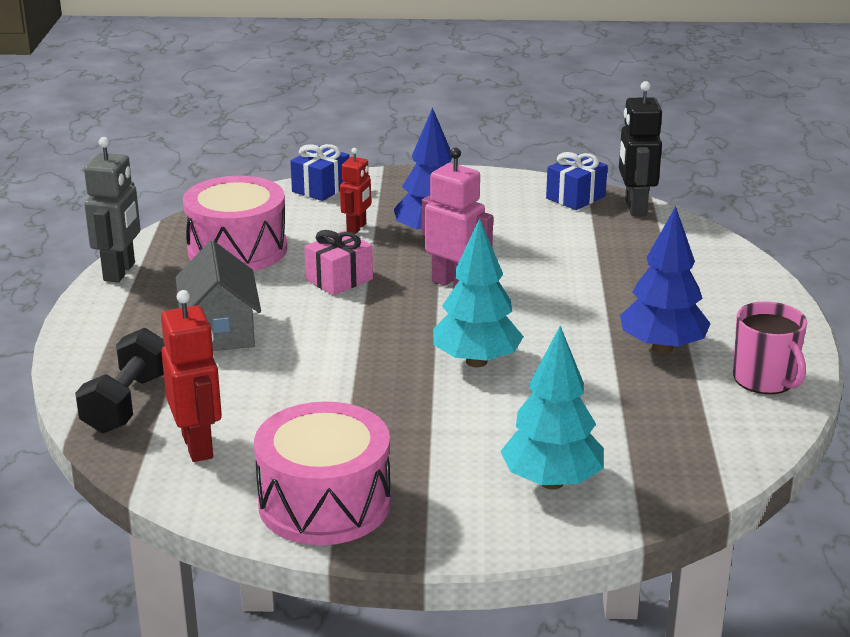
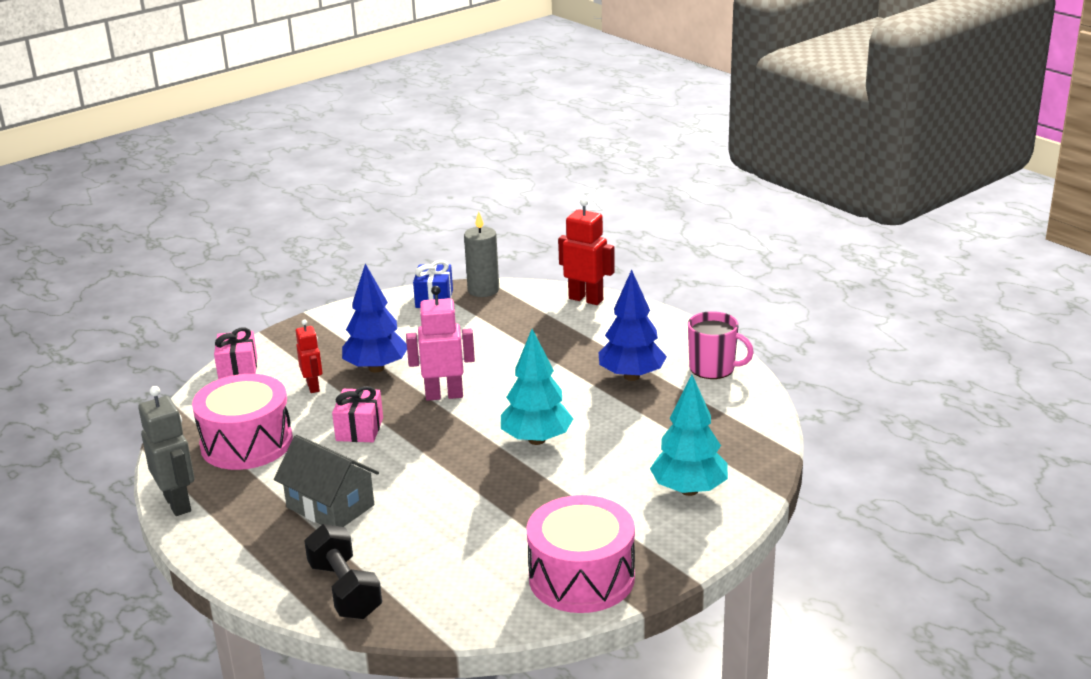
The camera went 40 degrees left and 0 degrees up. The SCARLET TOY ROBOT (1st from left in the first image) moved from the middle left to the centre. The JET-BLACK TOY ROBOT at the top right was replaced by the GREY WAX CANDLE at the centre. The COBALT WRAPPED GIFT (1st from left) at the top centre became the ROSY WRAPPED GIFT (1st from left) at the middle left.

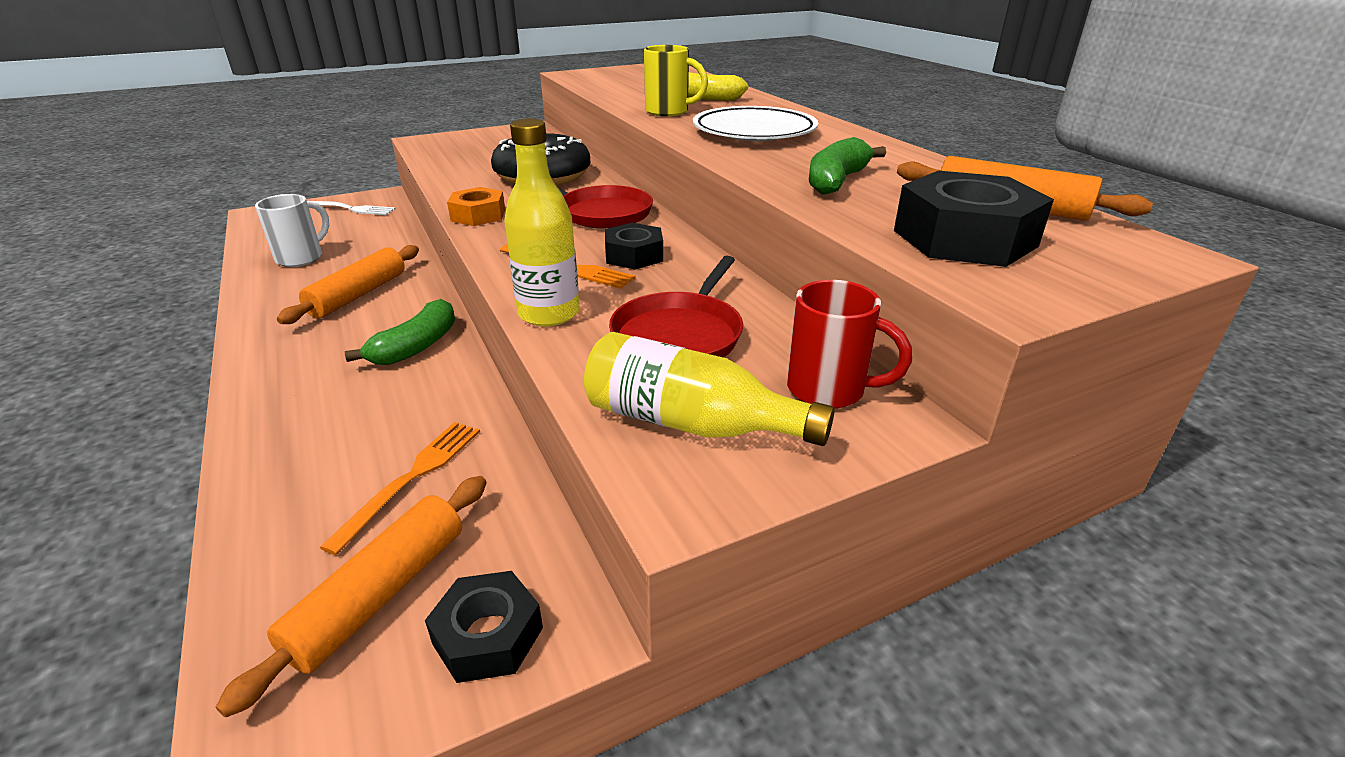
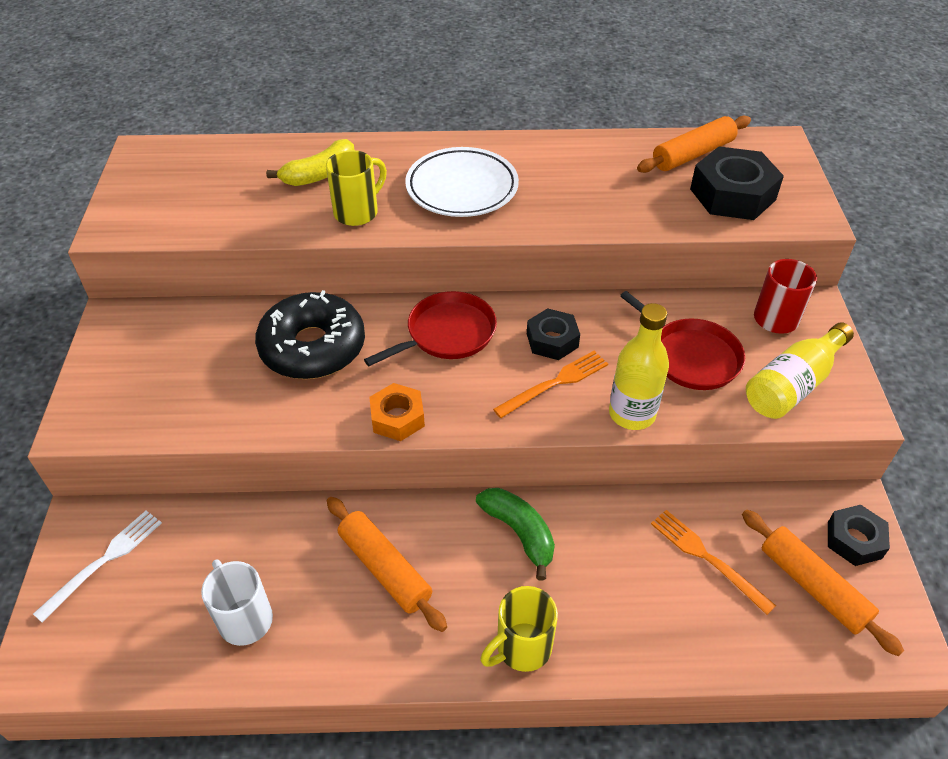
The camera went 65 degrees left and 15 degrees up. The LEAF-GREEN TOY BANANA (2nd from left) at the top centre disappeared. The GOLDEN MUG (2nd from left) at the bottom centre appeared.

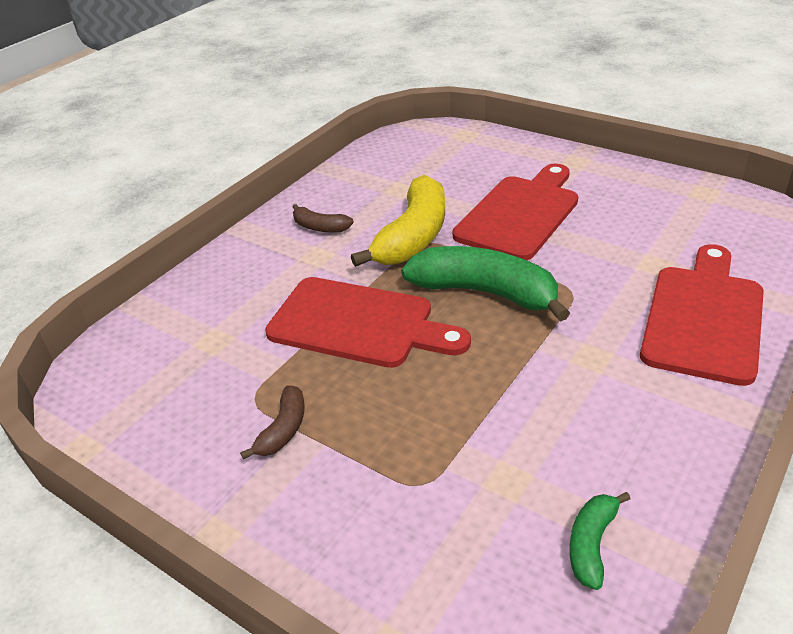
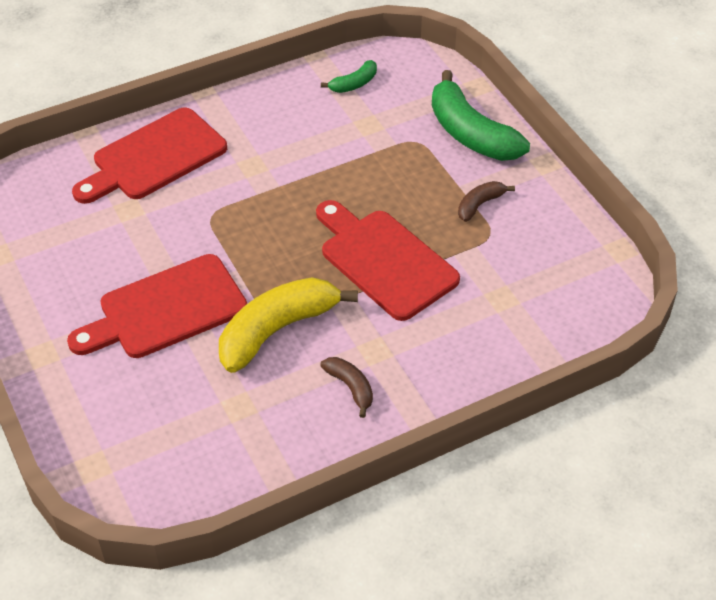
The camera went 155 degrees left and 10 degrees up. The LEAF-GREEN TOY BANANA (1st from left in the first image) moved from the centre to the top right.

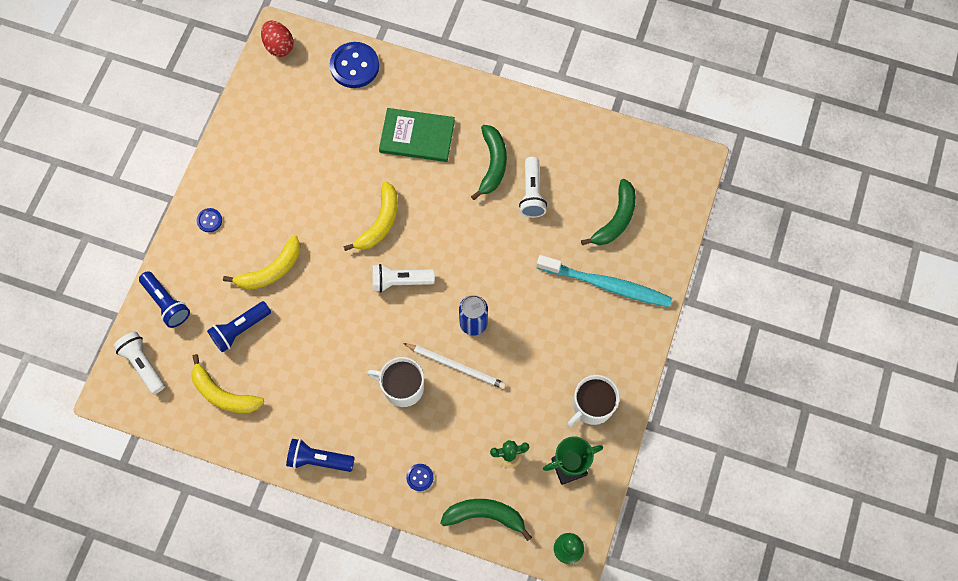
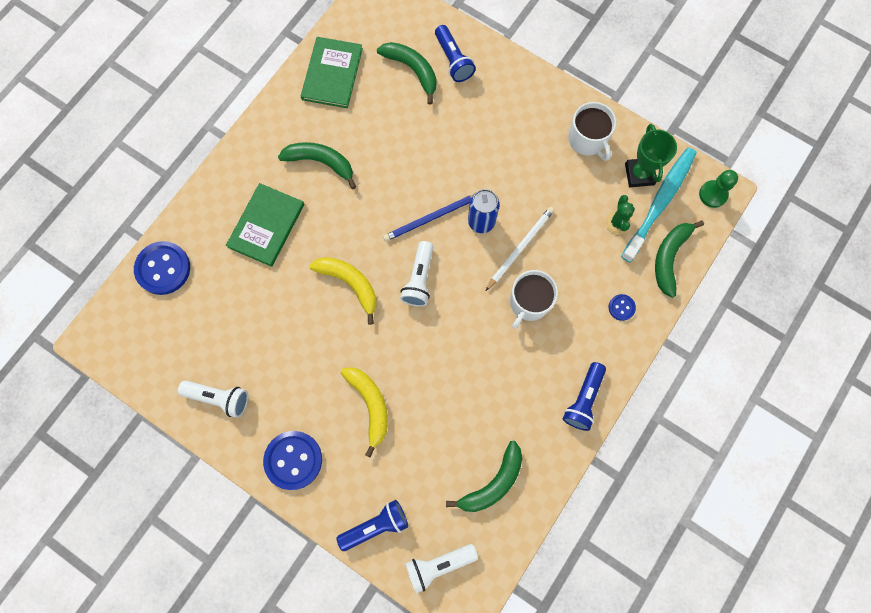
The camera went 75 degrees left and 5 degrees up. The SCARLET EGG SHAPE at the top left disappeared. The LEAF-GREEN HARDBACK (2nd from left) at the top centre appeared. The COBALT WOODEN PENCIL at the centre appeared. The COBALT POCKET TORCH (2nd from left) moved from the middle left to the top centre. The PURE WHITE POCKET TORCH (3rd from left in the first image) moved from the top centre to the middle left. The AQUA TOOTHBRUSH moved from the centre to the top right. The GOLDEN TOY BANANA (1st from left) at the middle left became the LEAF-GREEN TOY BANANA (3rd from left) at the bottom centre. The COBALT SHIRT BUTTON (1st from left in the first image) at the middle left changed to 2.06 times the size.

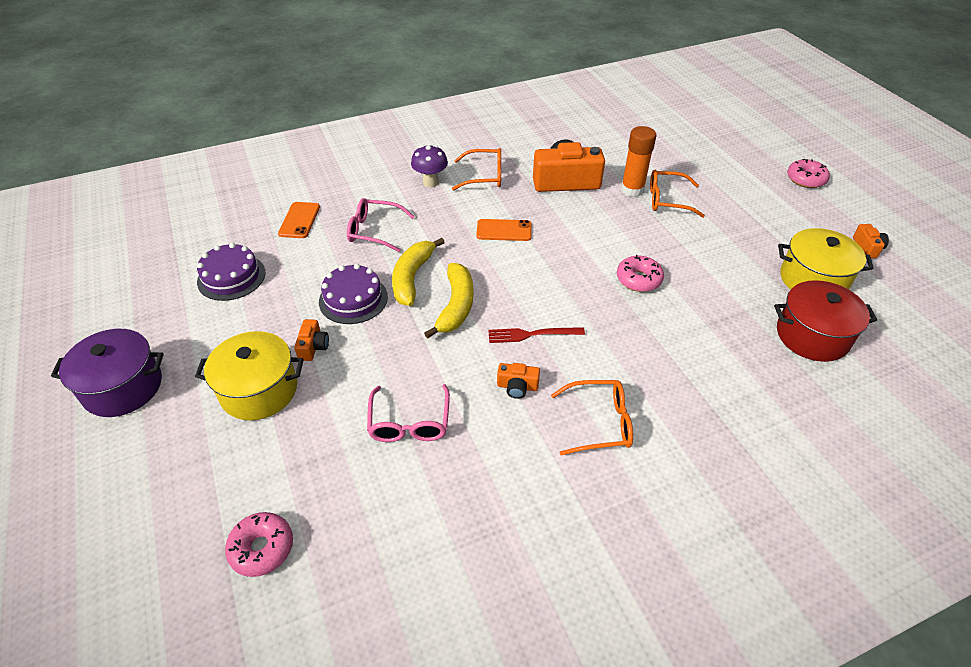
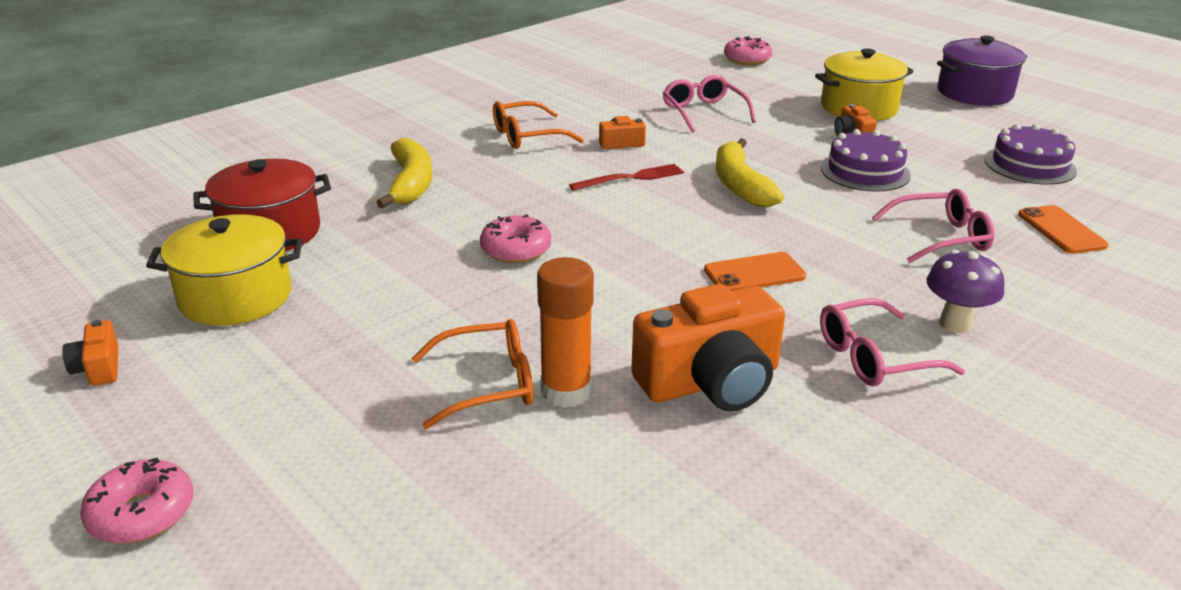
The camera went 160 degrees right and 15 degrees down. The GOLDEN TOY BANANA (1st from left) moved from the centre to the top centre. The ORANGE-COLOURED GLASSES (1st from left) at the top centre became the ROSY GLASSES (2nd from left) at the middle right.

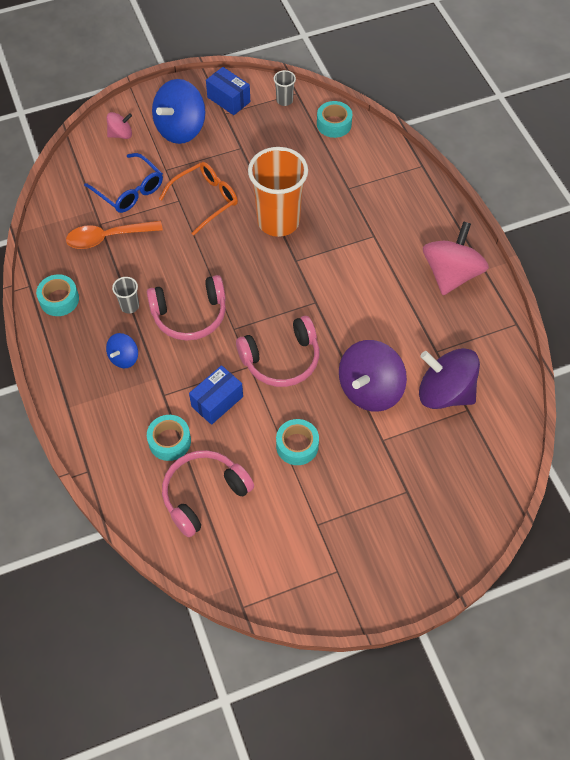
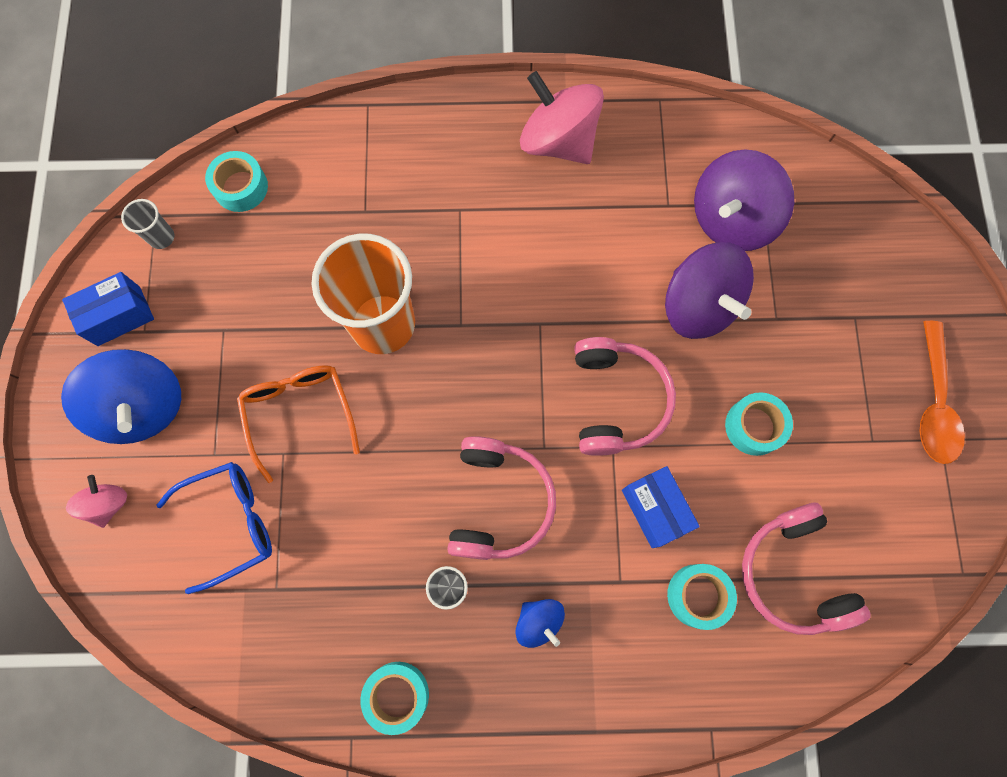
The camera went 70 degrees left and 15 degrees up. The ORANGE-COLOURED SPOON moved from the top left to the middle right.

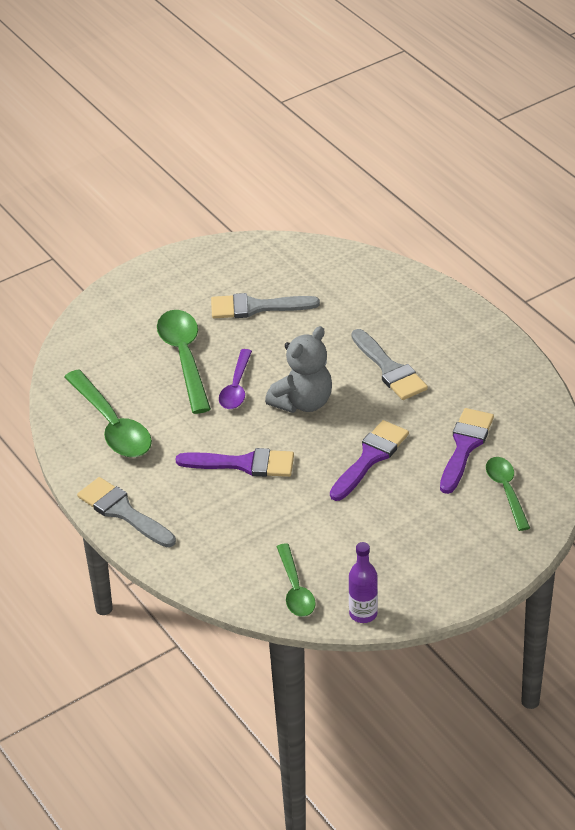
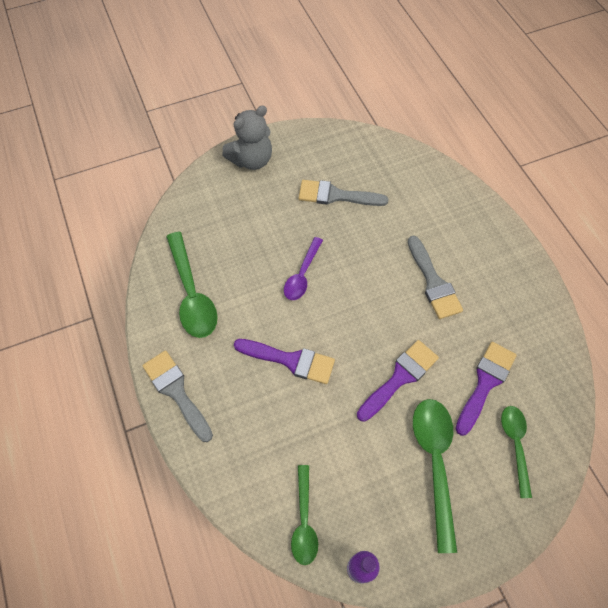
The camera went 10 degrees right and 20 degrees up. The LEAF-GREEN SPOON (2nd from left in the first image) moved from the middle left to the bottom right. The GREY TEDDY moved from the centre to the top centre.

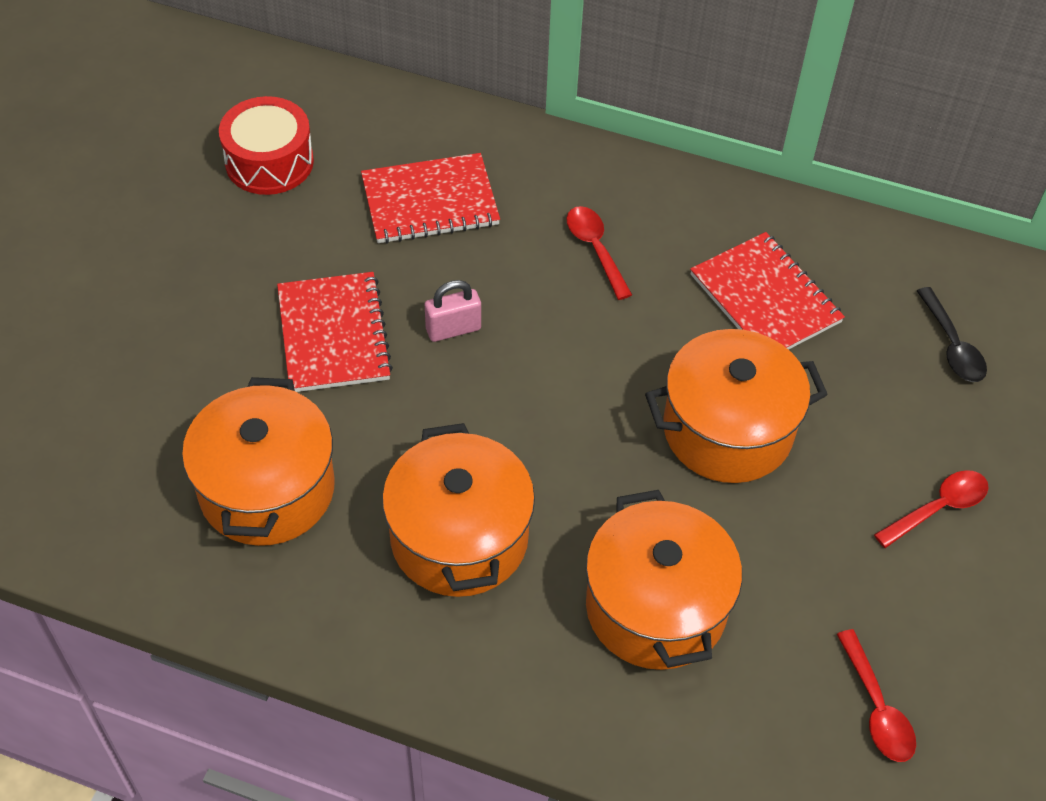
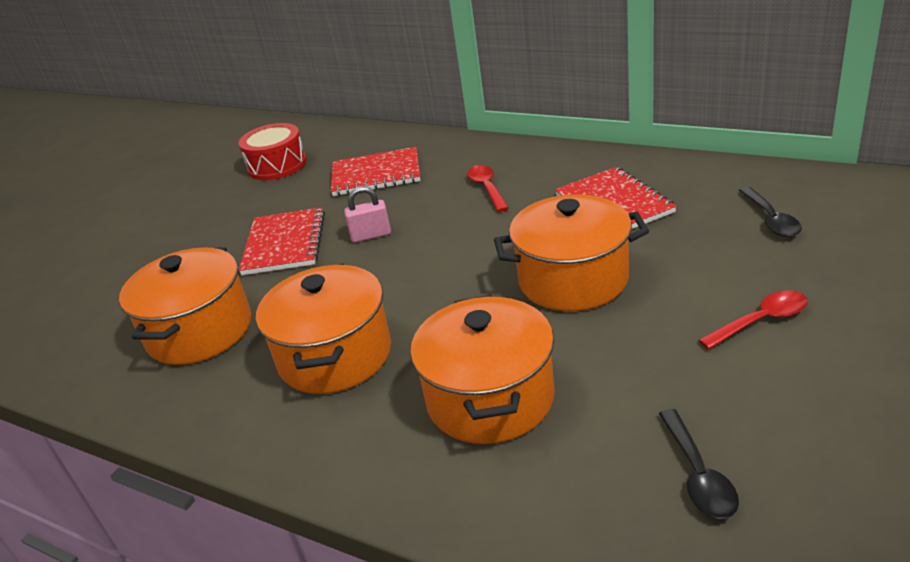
The camera went 15 degrees right and 20 degrees down. The SCARLET SPOON (2nd from left) at the bottom right became the JET-BLACK SPOON (1st from left) at the bottom right.

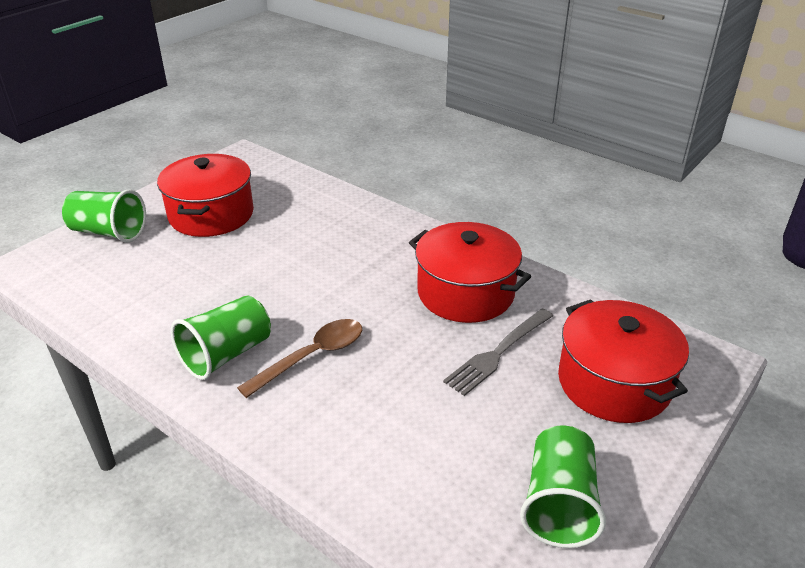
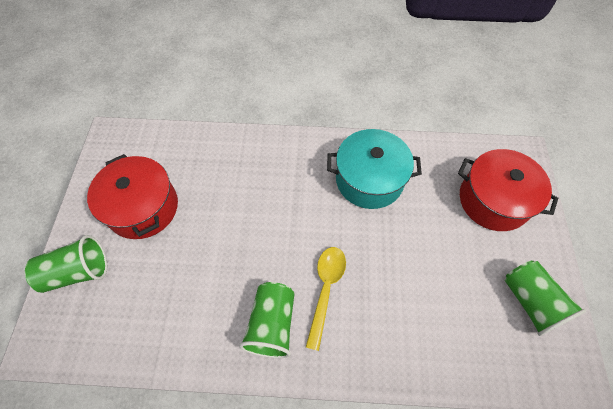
The camera went 35 degrees left and 25 degrees up. The GREY DINNER FORK at the centre disappeared. The BROWN SPOON at the centre became the GOLDEN SPOON at the bottom centre. The SCARLET COOKING POT (2nd from left) at the centre became the AQUA COOKING POT at the centre.

